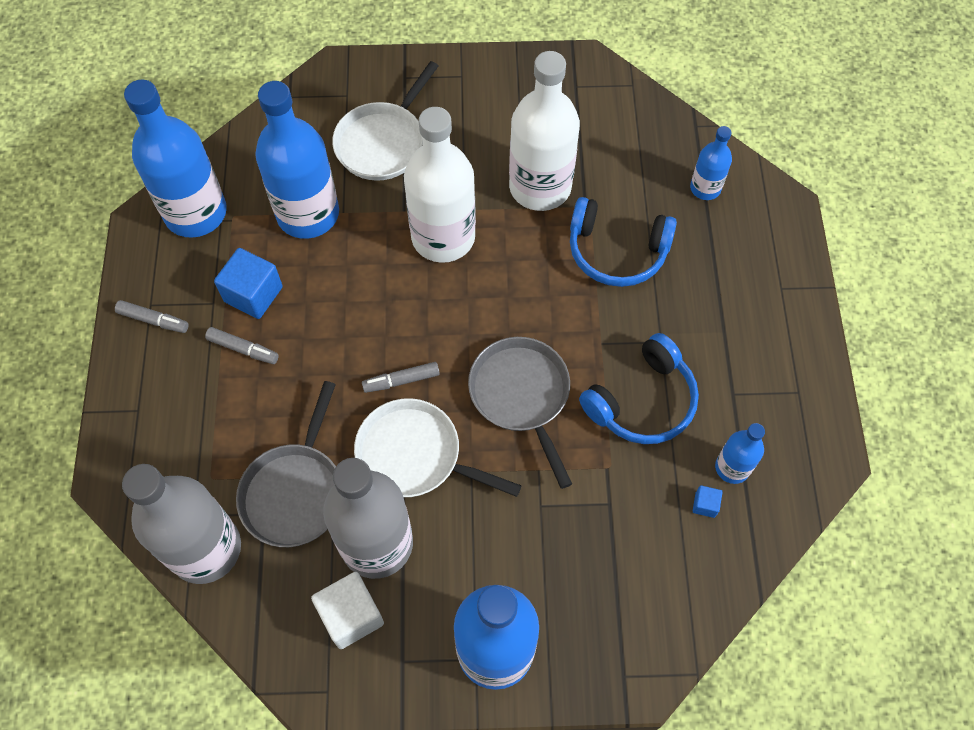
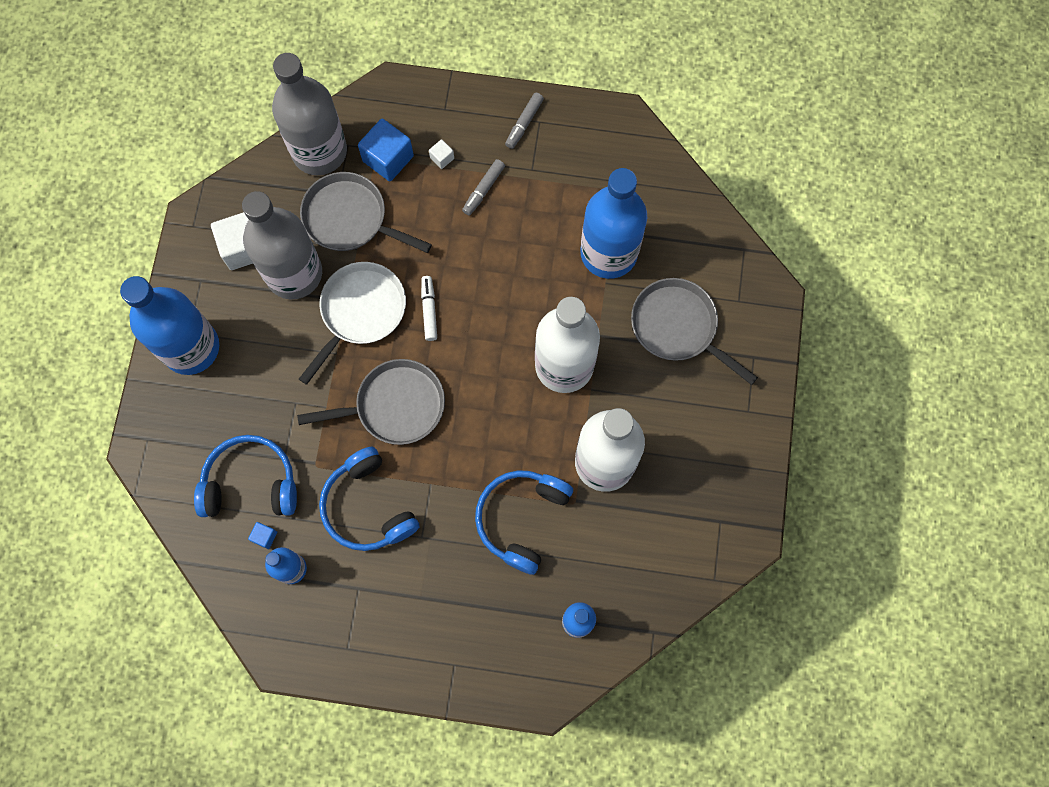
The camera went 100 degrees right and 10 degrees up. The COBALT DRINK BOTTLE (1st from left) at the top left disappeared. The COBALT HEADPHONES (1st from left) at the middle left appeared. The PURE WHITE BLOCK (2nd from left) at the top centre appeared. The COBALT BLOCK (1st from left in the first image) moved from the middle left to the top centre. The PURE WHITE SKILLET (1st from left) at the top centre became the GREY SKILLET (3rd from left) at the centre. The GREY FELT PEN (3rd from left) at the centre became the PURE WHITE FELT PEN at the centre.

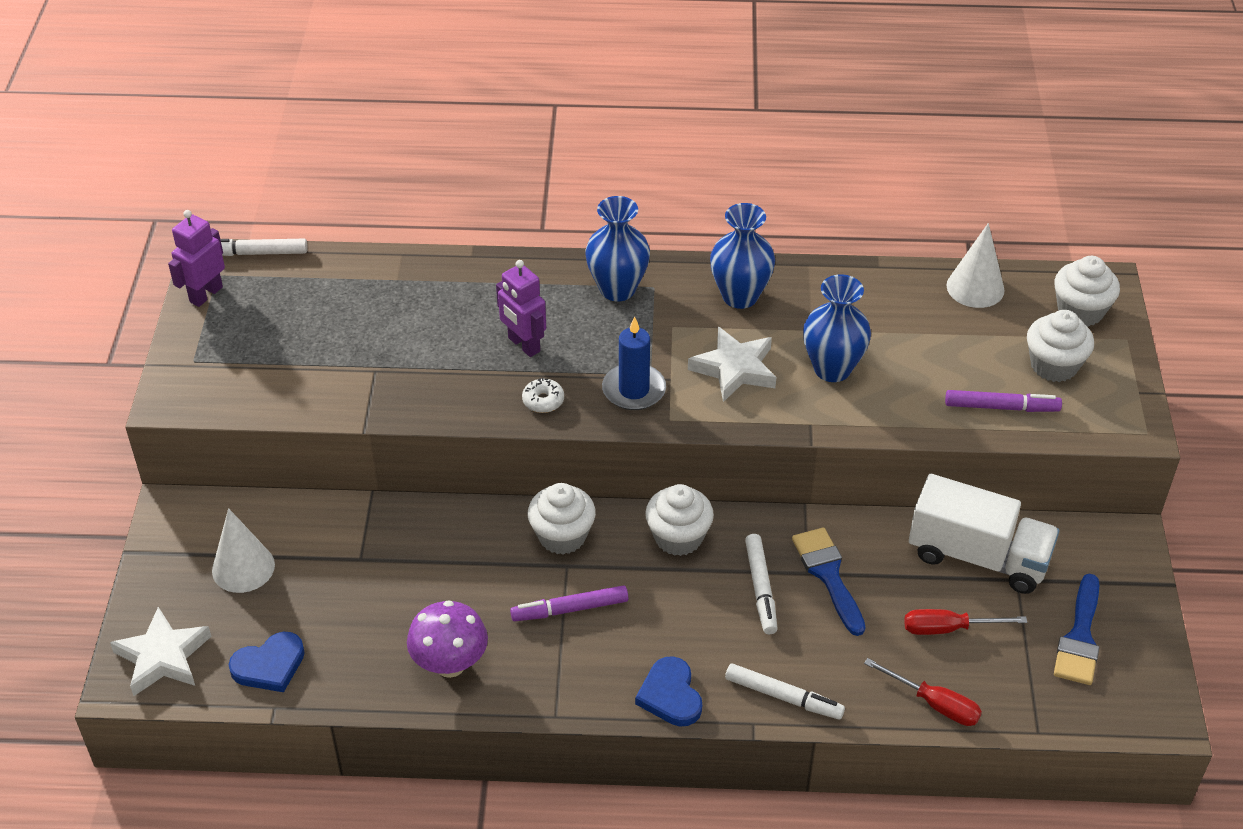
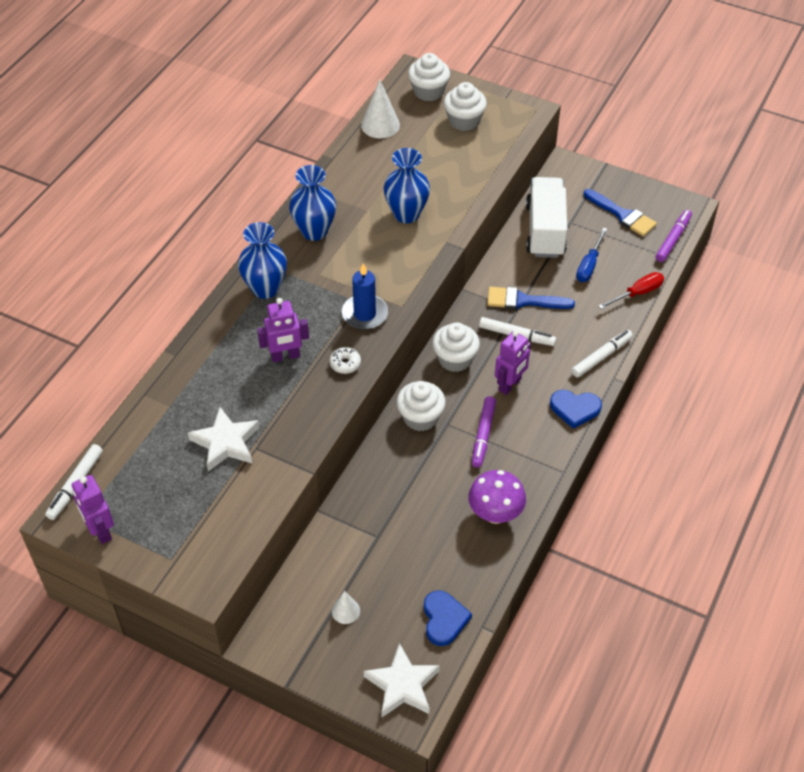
The camera went 65 degrees left and 5 degrees up. The PURPLE TOY ROBOT (3rd from left) at the centre appeared. The PURE WHITE STAR (2nd from left in the first image) moved from the centre to the middle left. The PURPLE FELT PEN (2nd from left) moved from the middle right to the top right. The SCARLET SCREWDRIVER (2nd from left) at the bottom right became the COBALT SCREWDRIVER at the top right. The PURE WHITE LORRY at the middle right turned 45 degrees counterclockwise. The PURE WHITE CONE (1st from left) at the middle left changed to 0.58 times the size.

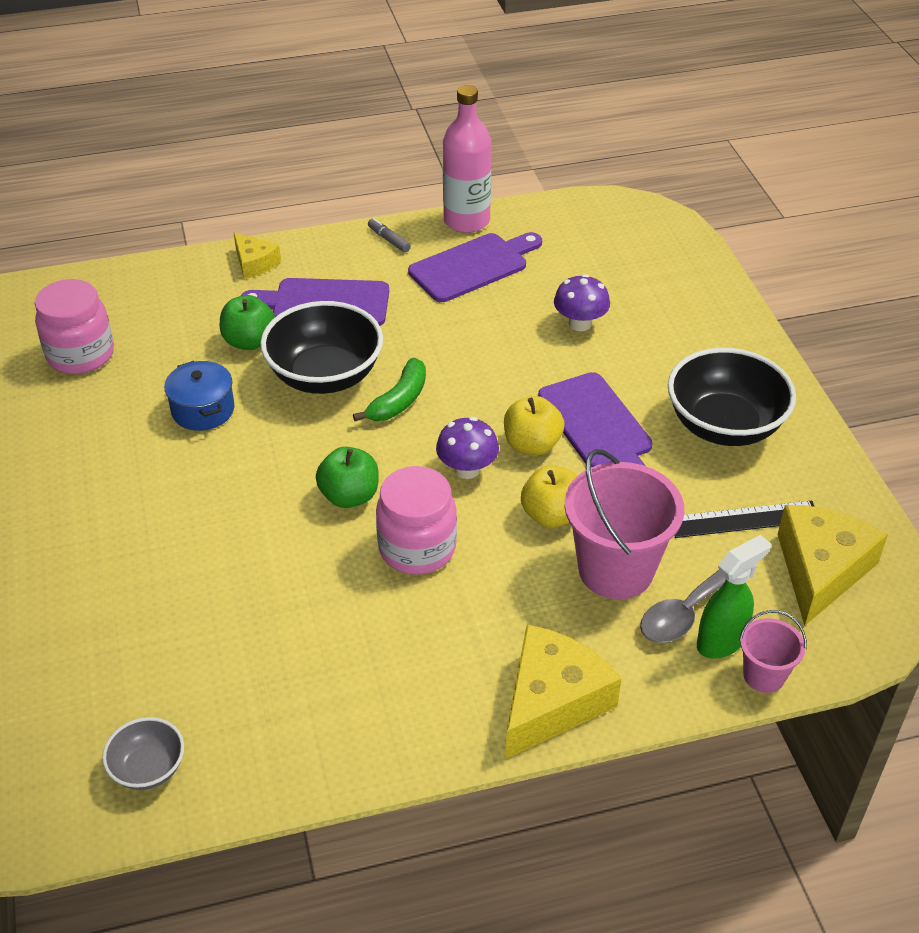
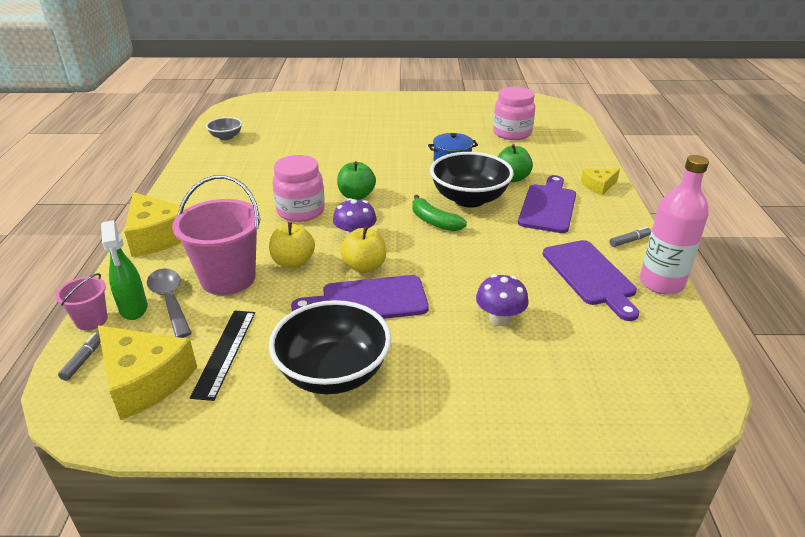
The camera went 105 degrees right and 10 degrees down. The GREY FELT PEN (1st from left) at the middle left appeared.

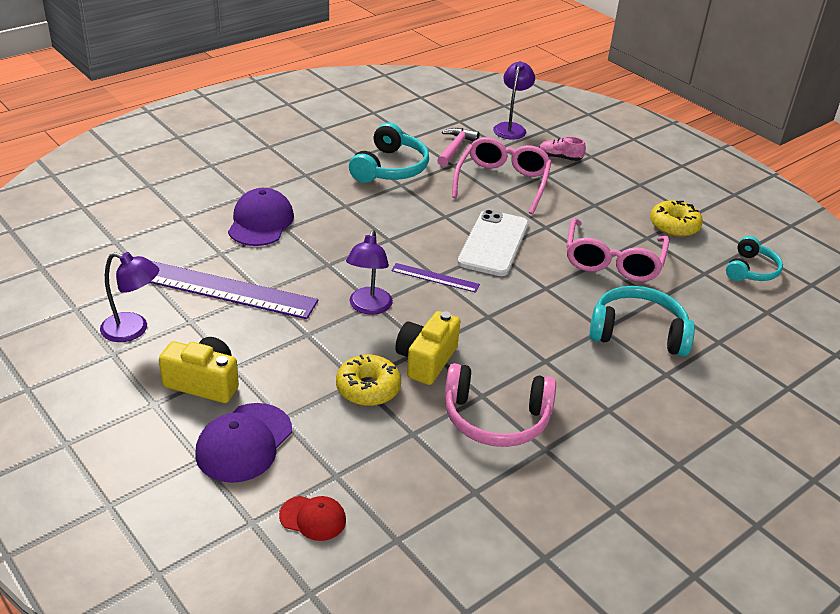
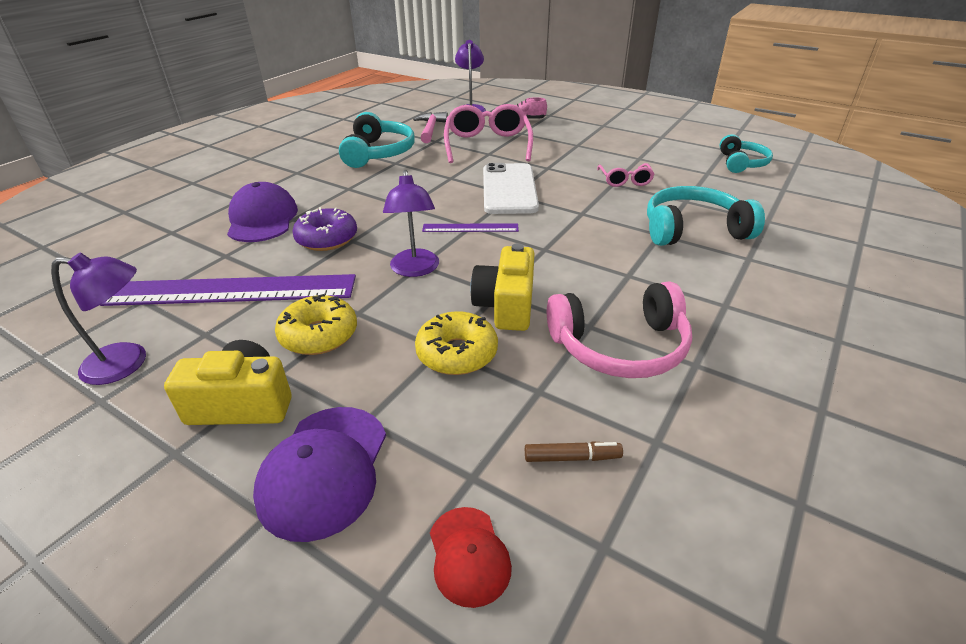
The camera went 15 degrees left and 0 degrees up. The PURPLE DONUT at the centre appeared. The BROWN FELT PEN at the bottom centre appeared. The GOLDEN DONUT (2nd from left in the first image) moved from the middle right to the middle left. The SCARLET BASEBALL CAP at the bottom centre turned 75 degrees clockwise. The ROSY GLASSES (2nd from left) at the middle right changed to 0.52 times the size.

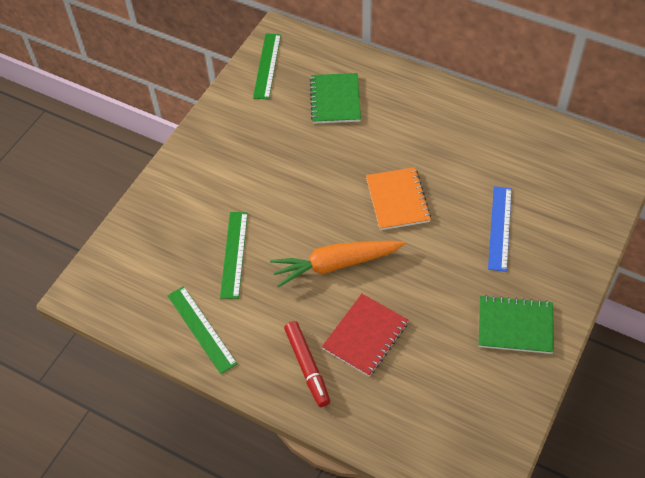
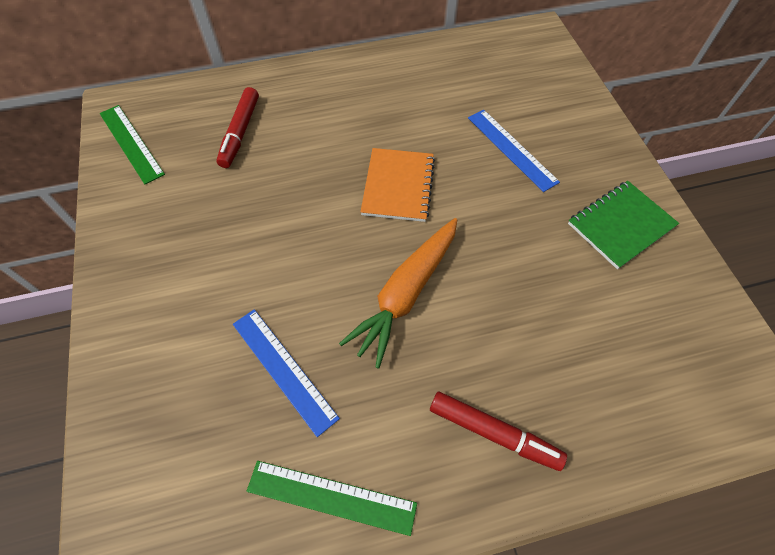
The camera went 45 degrees left and 5 degrees up. The SCARLET EXERCISE BOOK at the bottom centre disappeared. The LEAF-GREEN EXERCISE BOOK (1st from left) at the top centre was replaced by the SCARLET FELT PEN (1st from left) at the top left. The LEAF-GREEN RULER (2nd from left) at the centre became the COBALT RULER (1st from left) at the bottom centre. The ORANGE-COLOURED EXERCISE BOOK at the centre turned 60 degrees clockwise.

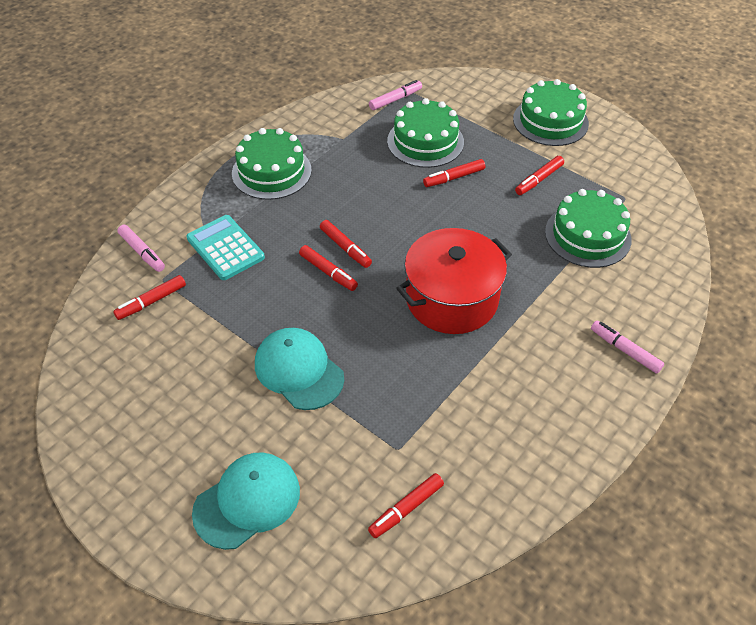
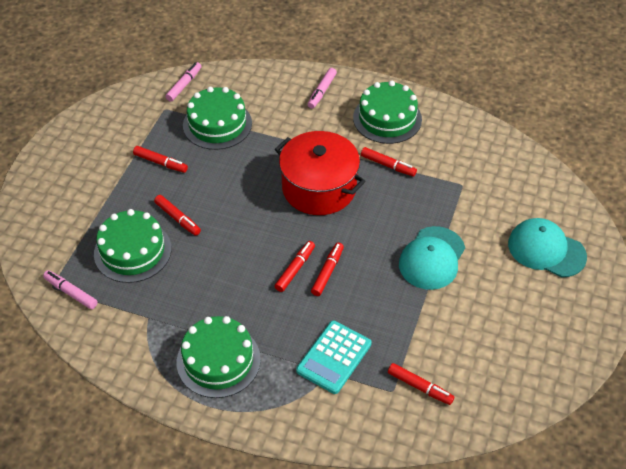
The camera went 110 degrees left and 0 degrees up. The ROSY FELT PEN (1st from left in the first image) moved from the middle left to the top left. The SCARLET FELT PEN (4th from left in the first image) moved from the bottom centre to the centre. The LEAF-GREEN CAKE (3rd from left in the first image) moved from the top right to the top centre.

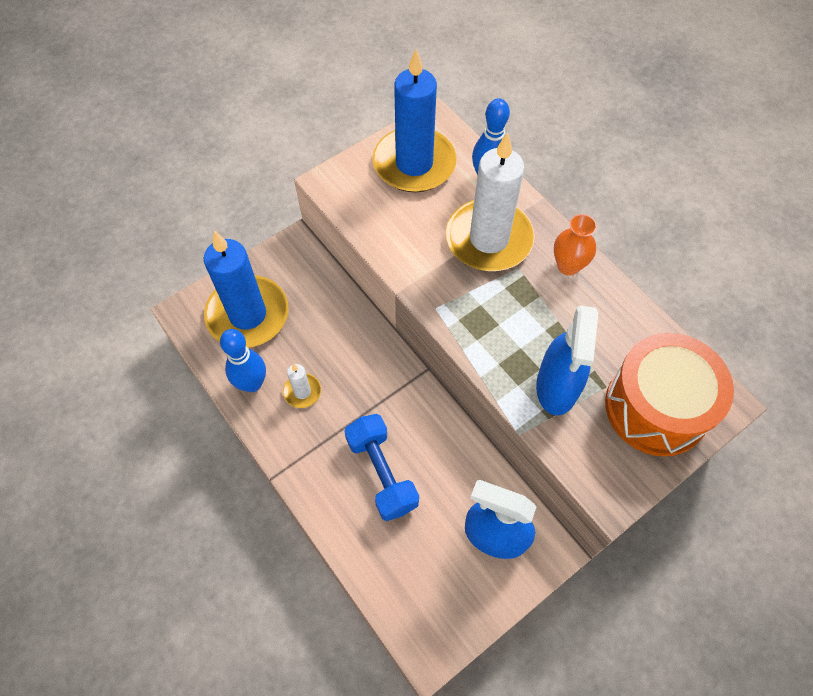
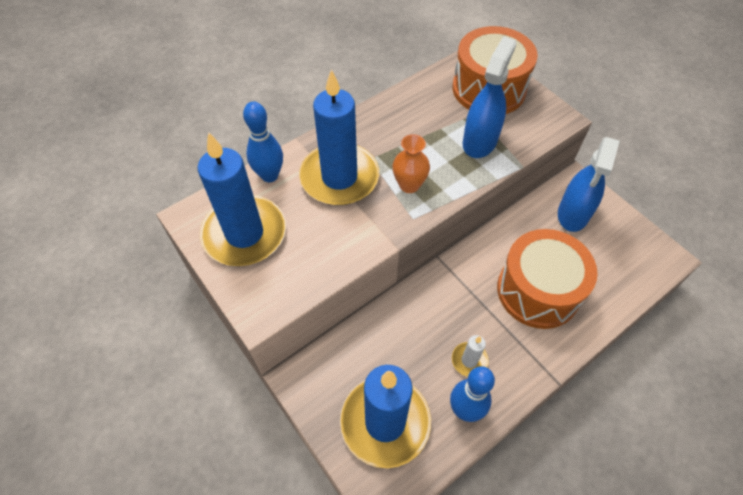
The camera went 90 degrees left and 5 degrees down. The ORANGE-COLOURED VASE moved from the middle right to the top centre. The COBALT DUMBBELL at the bottom centre was replaced by the ORANGE-COLOURED DRUM (2nd from left) at the middle right. The PURE WHITE WAX CANDLE (2nd from left) at the top centre became the COBALT WAX CANDLE (2nd from left) at the top centre. The COBALT SPRAYER (2nd from left in the first image) at the middle right turned 75 degrees counterclockwise.

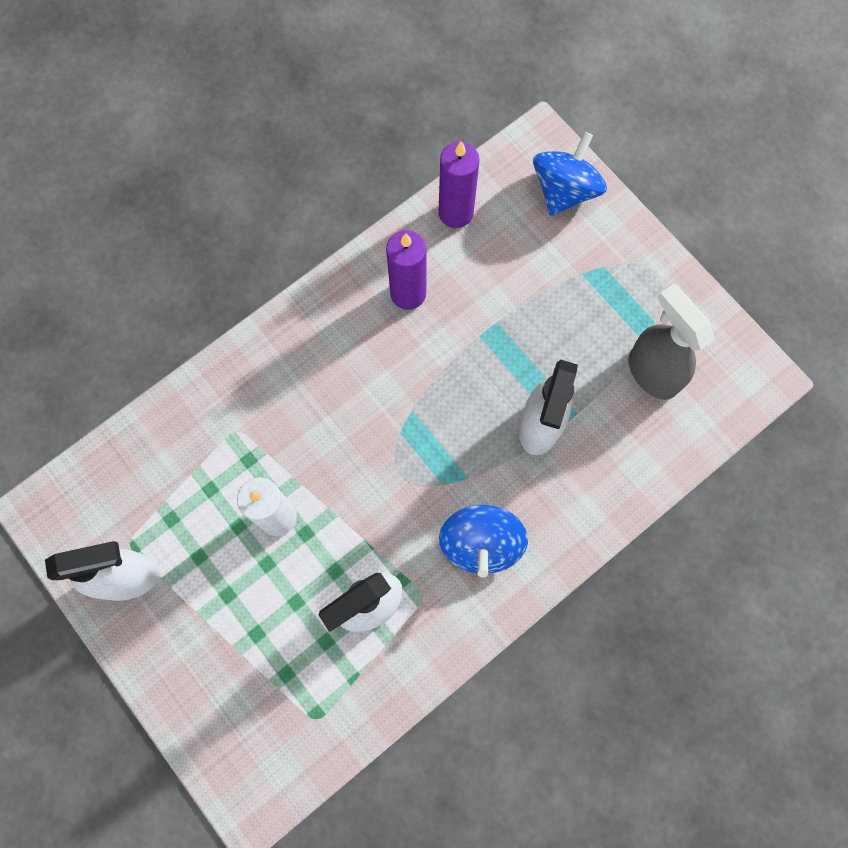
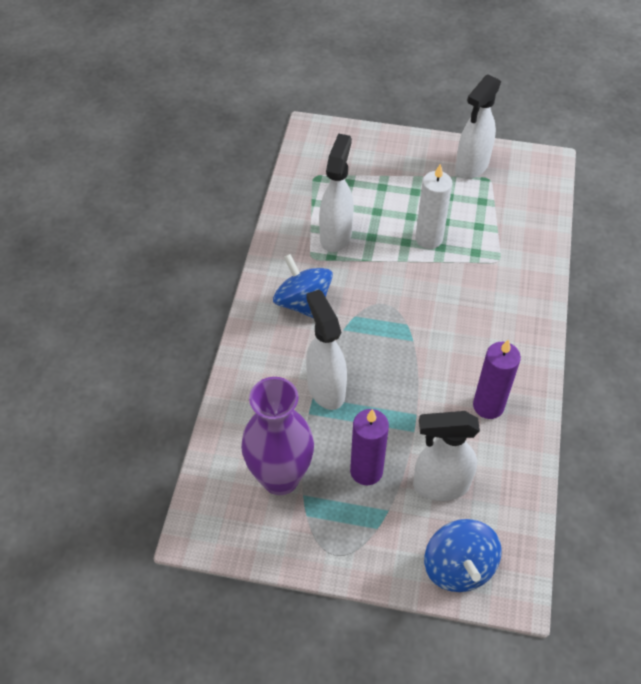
The camera went 140 degrees right and 20 degrees down. The PURE WHITE SPRAYER (3rd from left) at the bottom right appeared. The PURPLE WAX CANDLE (2nd from left in the first image) moved from the top centre to the centre. The GREY SPRAYER at the middle right was replaced by the PURPLE VASE at the centre.

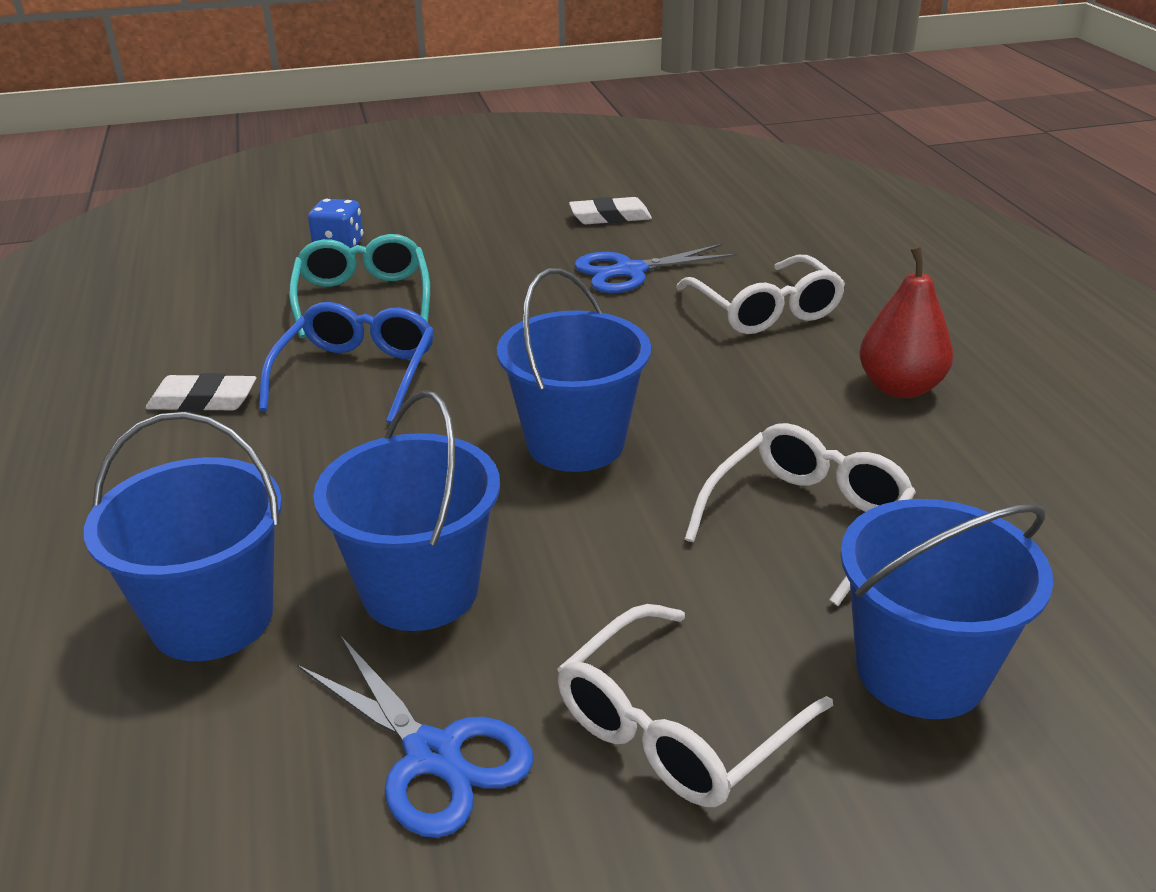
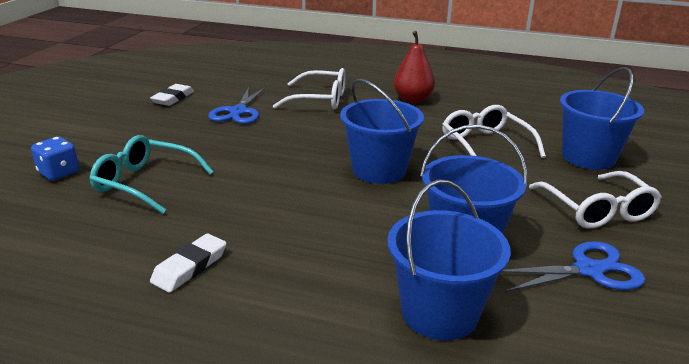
The camera went 60 degrees left and 5 degrees down. The COBALT GLASSES at the middle left disappeared.

